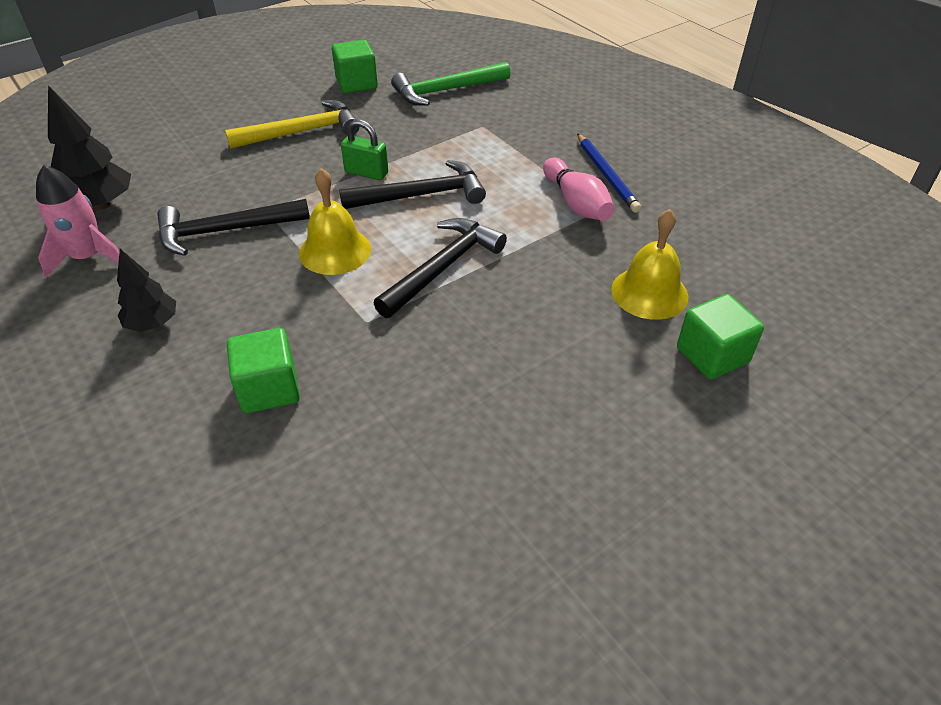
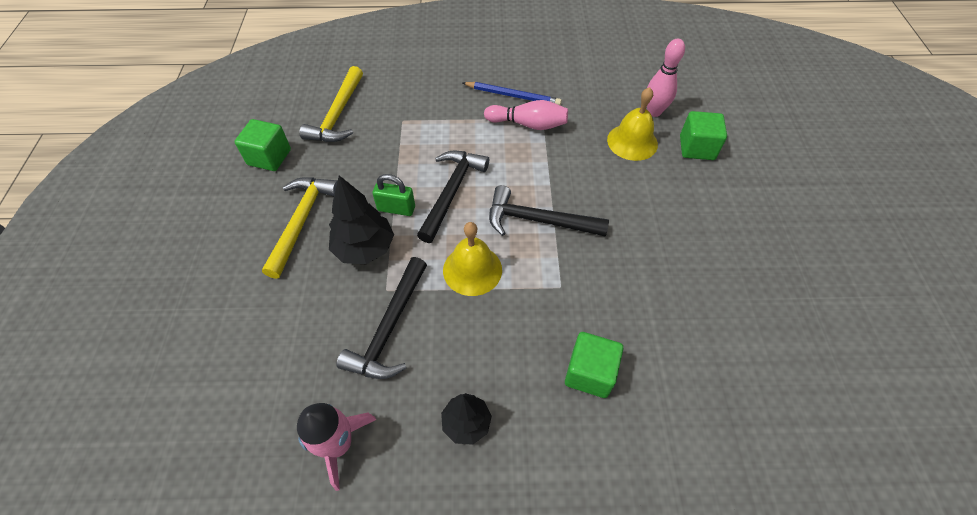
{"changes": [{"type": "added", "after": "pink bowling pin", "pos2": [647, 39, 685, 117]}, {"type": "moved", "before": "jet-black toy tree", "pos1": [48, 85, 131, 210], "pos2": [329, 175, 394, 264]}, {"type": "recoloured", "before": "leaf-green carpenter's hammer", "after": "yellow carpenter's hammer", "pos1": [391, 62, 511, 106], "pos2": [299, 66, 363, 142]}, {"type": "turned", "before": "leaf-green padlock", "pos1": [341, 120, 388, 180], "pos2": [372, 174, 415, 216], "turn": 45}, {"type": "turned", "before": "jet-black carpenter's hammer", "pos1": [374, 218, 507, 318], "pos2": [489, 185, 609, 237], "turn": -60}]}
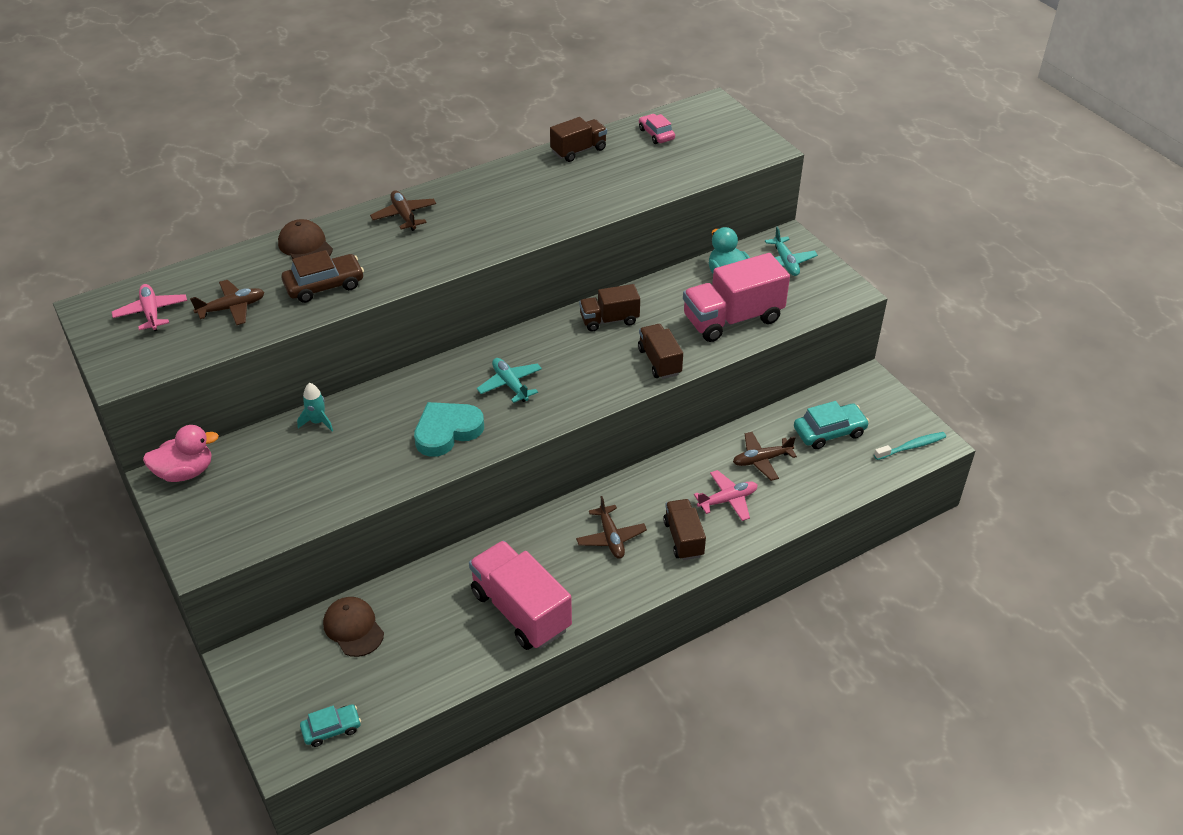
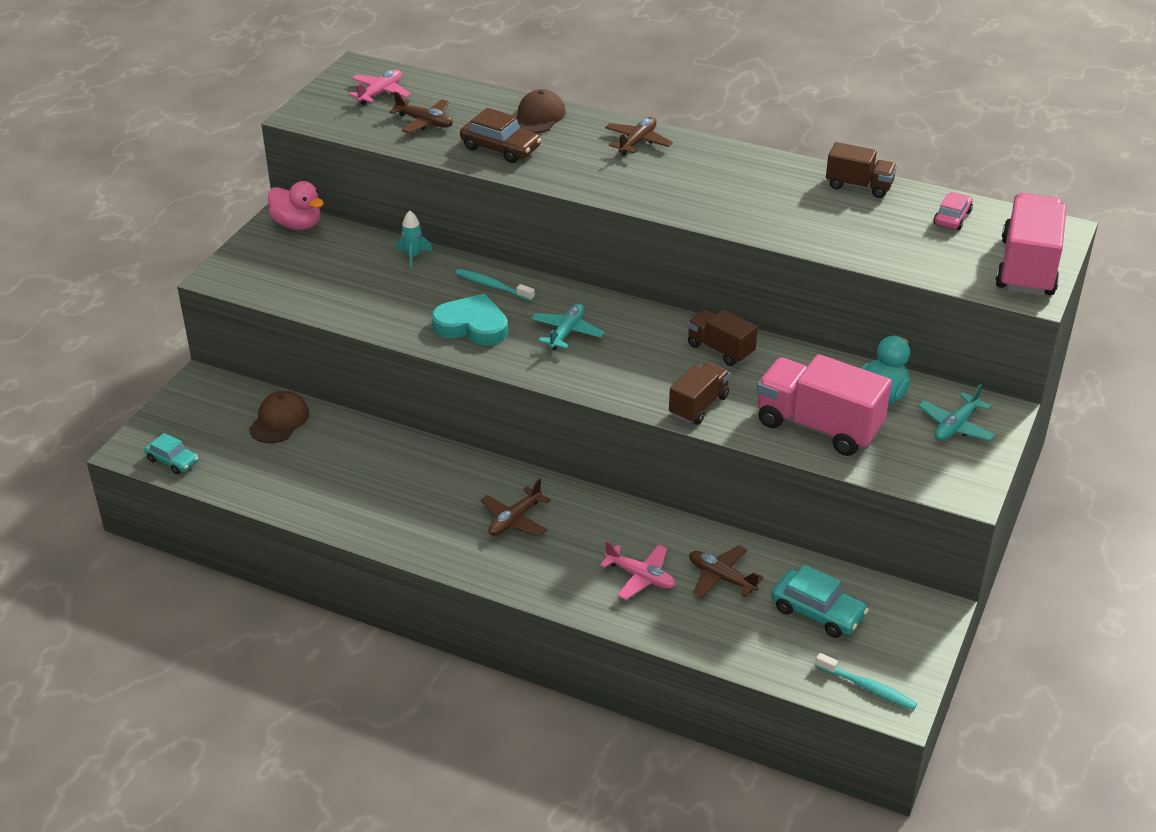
{"changes": [{"type": "removed", "before": "brown lorry", "pos1": [663, 499, 706, 560]}, {"type": "added", "after": "turquoise dental brush", "pos2": [455, 269, 535, 301]}, {"type": "moved", "before": "pink lorry", "pos1": [469, 541, 572, 650], "pos2": [996, 193, 1066, 296]}]}
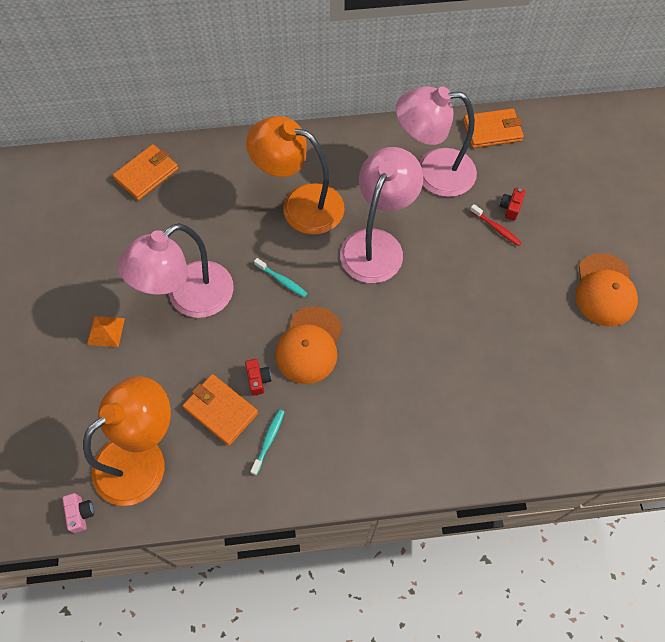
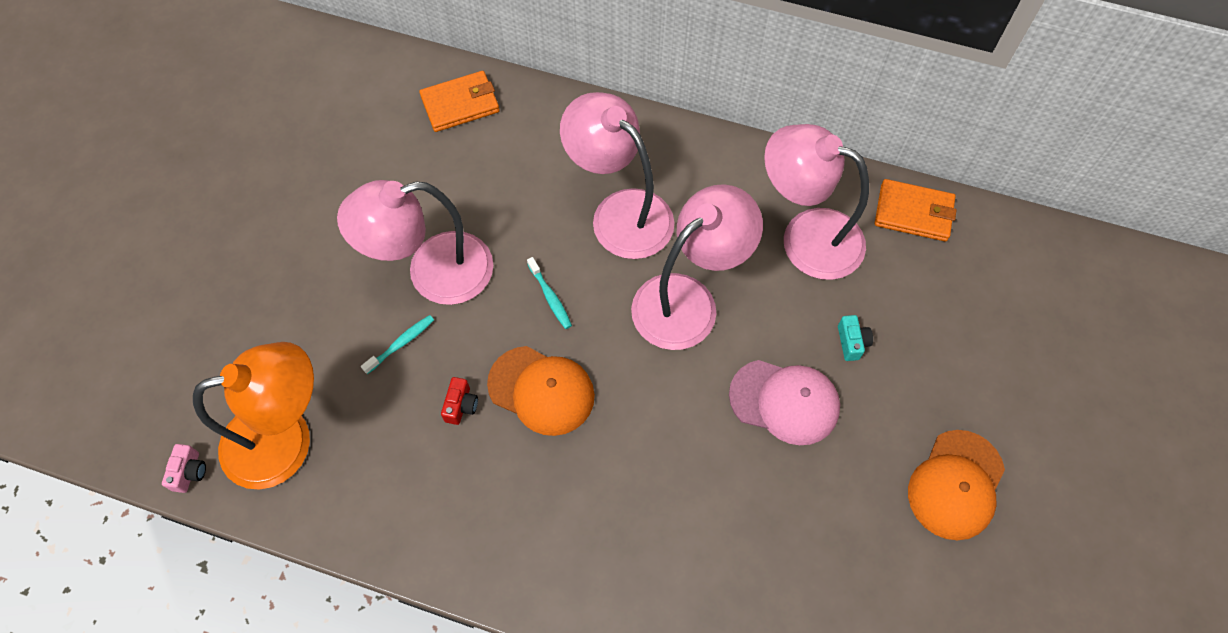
{"changes": [{"type": "removed", "before": "bright orange pyramid", "pos1": [87, 316, 125, 347]}, {"type": "removed", "before": "bright orange card wallet", "pos1": [183, 374, 258, 446]}, {"type": "removed", "before": "red photo camera", "pos1": [499, 187, 525, 221]}, {"type": "added", "after": "pink cap", "pos2": [729, 360, 840, 445]}, {"type": "moved", "before": "turquoise dental brush", "pos1": [250, 409, 284, 476], "pos2": [361, 315, 434, 374]}, {"type": "replaced", "before": "red dental brush", "after": "turquoise photo camera", "pos1": [470, 204, 522, 246], "pos2": [838, 315, 873, 361]}, {"type": "recoloured", "before": "bright orange lamp", "after": "pink lamp", "pos1": [246, 116, 345, 235], "pos2": [560, 92, 674, 259]}, {"type": "turned", "before": "bright orange cap", "pos1": [275, 306, 342, 384], "pos2": [487, 346, 595, 436], "turn": -105}]}
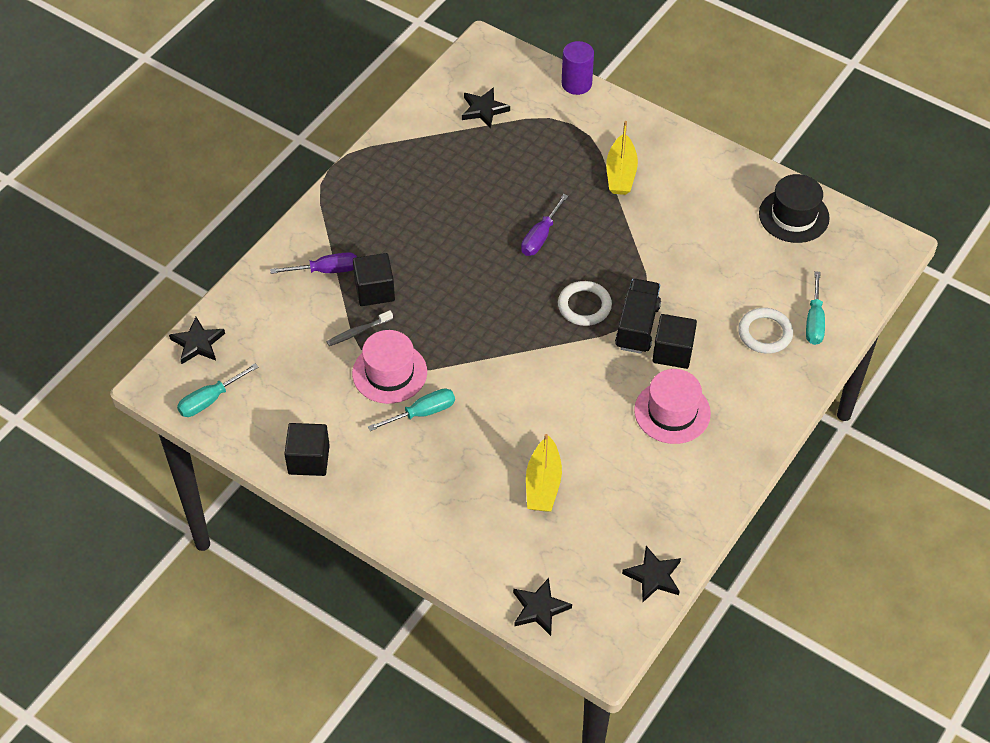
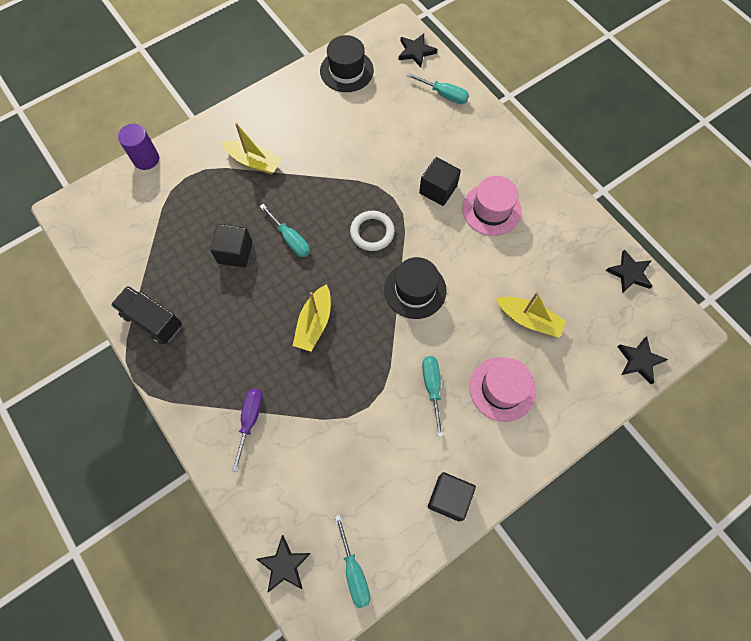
{"changes": [{"type": "removed", "before": "gray dental brush", "pos1": [327, 310, 393, 346]}, {"type": "removed", "before": "snow-white hoop", "pos1": [738, 308, 793, 354]}, {"type": "added", "after": "yellow boat", "pos2": [293, 284, 331, 352]}, {"type": "added", "after": "jet-black tall hat", "pos2": [384, 257, 447, 319]}, {"type": "moved", "before": "pink tall hat", "pos1": [352, 330, 427, 404], "pos2": [469, 357, 536, 422]}, {"type": "moved", "before": "jet-black block", "pos1": [353, 253, 395, 306], "pos2": [210, 224, 253, 268]}, {"type": "moved", "before": "jet-black star", "pos1": [462, 87, 510, 128], "pos2": [399, 33, 437, 67]}, {"type": "moved", "before": "jet-black lorry", "pos1": [615, 279, 661, 354], "pos2": [111, 286, 182, 344]}, {"type": "recoloured", "before": "violet screwdriver", "after": "turquoise screwdriver", "pos1": [521, 194, 568, 256], "pos2": [260, 204, 310, 257]}]}
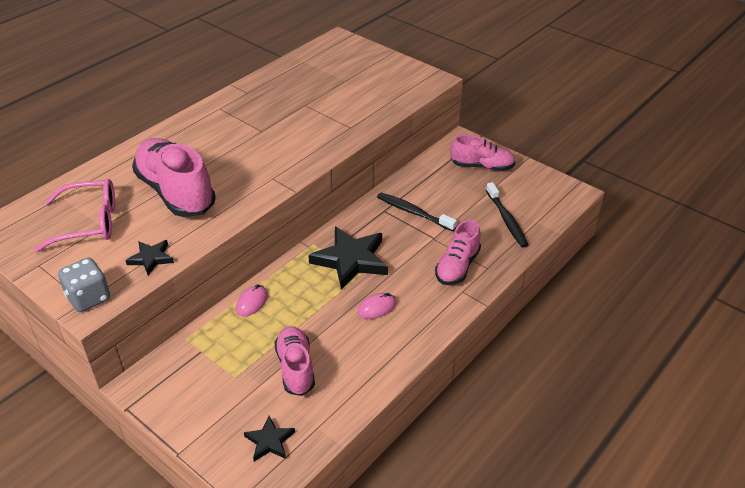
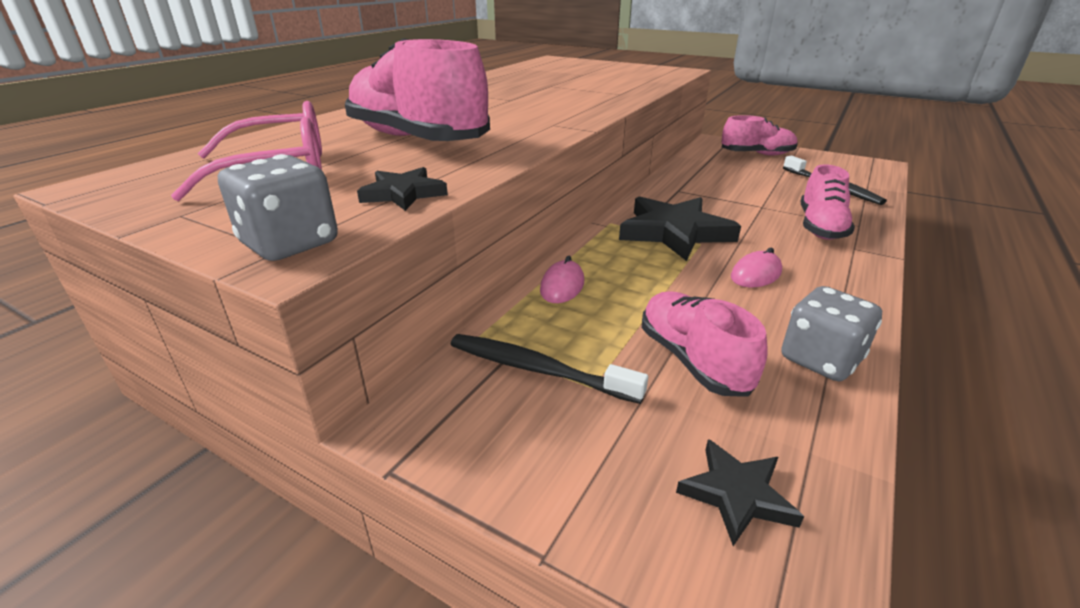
{"changes": [{"type": "added", "after": "gray dice", "pos2": [781, 286, 882, 381]}, {"type": "moved", "before": "jet-black dental brush", "pos1": [377, 193, 457, 231], "pos2": [450, 334, 648, 404]}]}
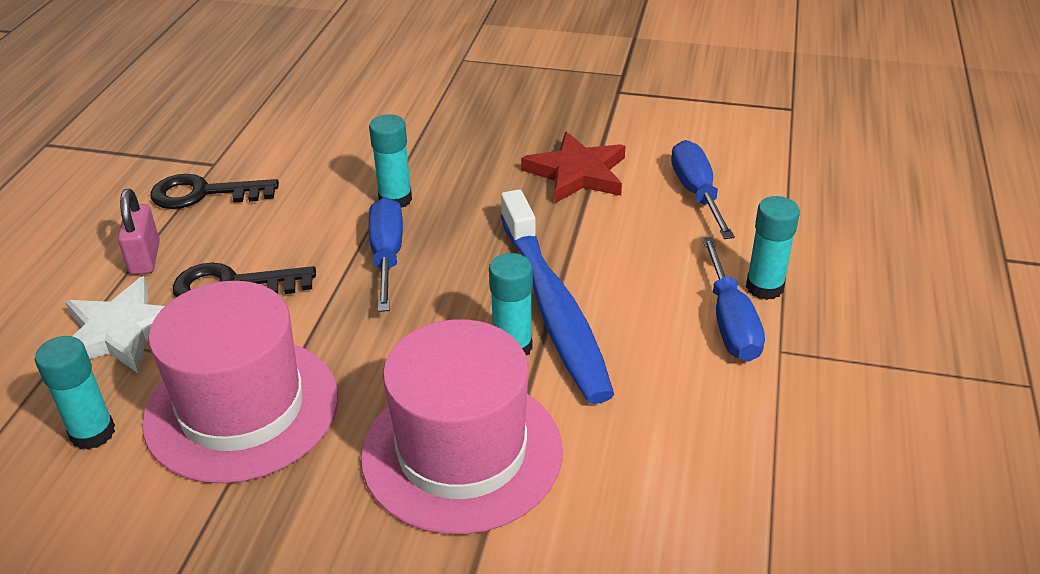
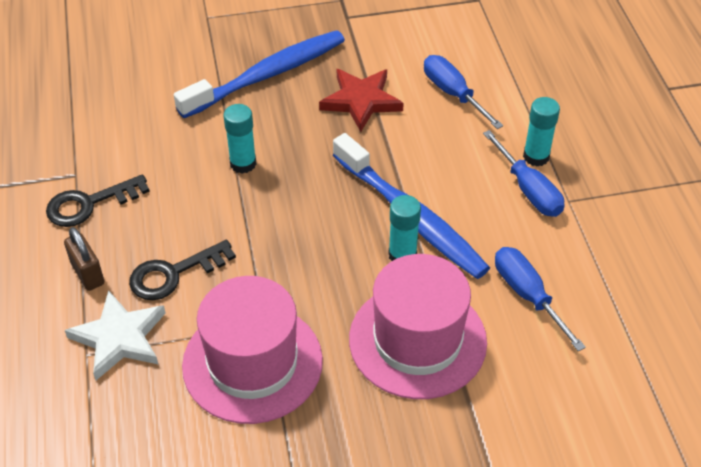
{"changes": [{"type": "removed", "before": "turquoise glue stick", "pos1": [35, 336, 115, 450]}, {"type": "added", "after": "cobalt dental brush", "pos2": [174, 30, 345, 118]}, {"type": "moved", "before": "cobalt screwdriver", "pos1": [369, 197, 403, 312], "pos2": [495, 247, 586, 352]}, {"type": "recoloured", "before": "pink padlock", "after": "brown padlock", "pos1": [118, 189, 160, 275], "pos2": [64, 227, 104, 291]}]}
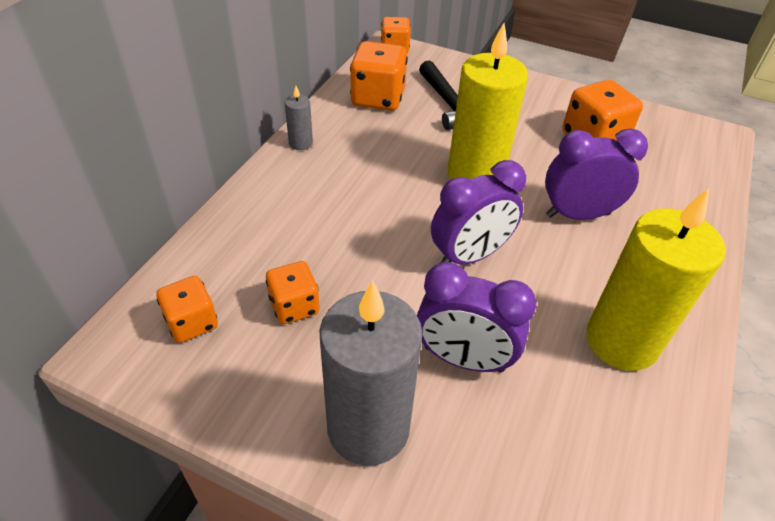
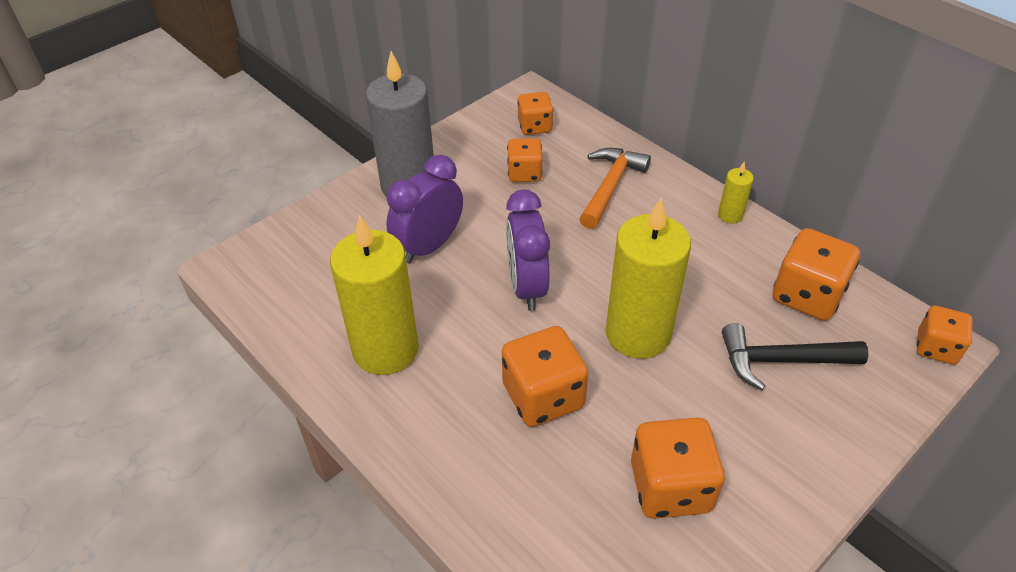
{"changes": [{"type": "added", "after": "bright orange carpenter's hammer", "pos2": [579, 148, 651, 229]}, {"type": "replaced", "before": "violet bedside clock", "after": "bright orange dice", "pos1": [545, 129, 648, 220], "pos2": [502, 326, 588, 427]}, {"type": "recoloured", "before": "gray wax candle", "after": "yellow wax candle", "pos1": [285, 86, 313, 150], "pos2": [718, 162, 754, 224]}]}
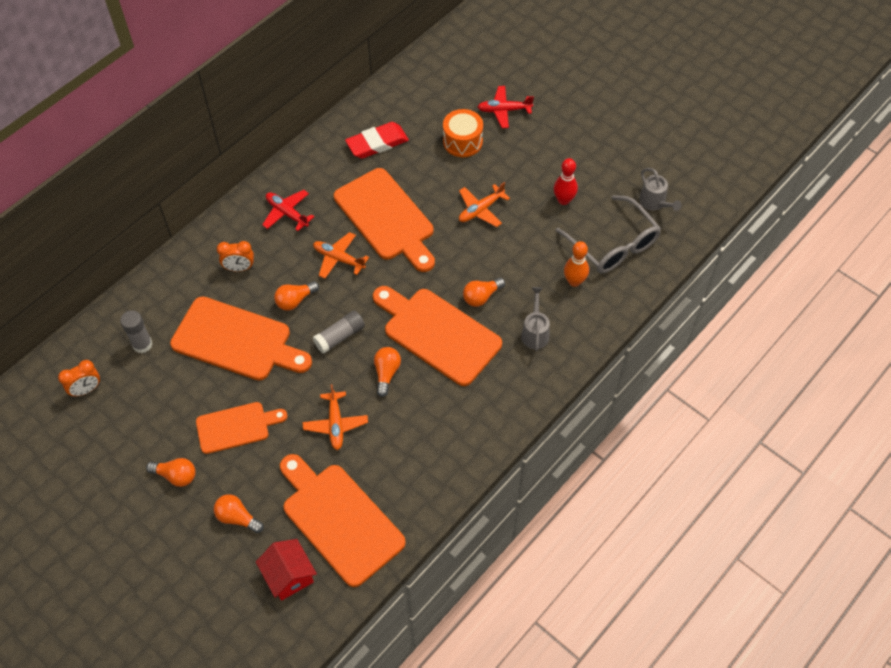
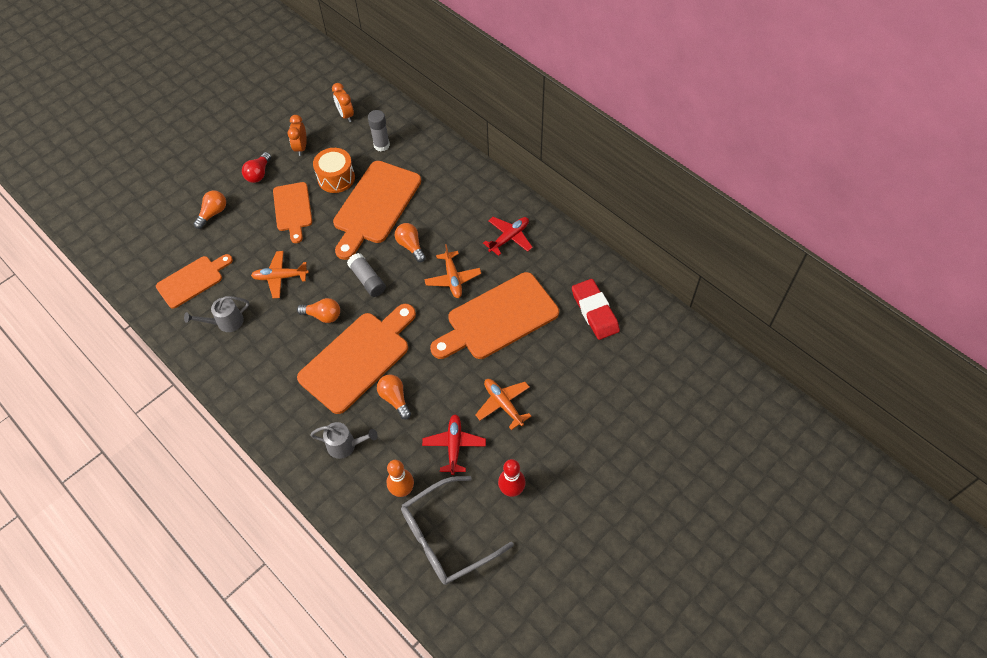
{"changes": [{"type": "removed", "before": "red house", "pos1": [256, 539, 317, 601]}, {"type": "moved", "before": "bright orange bedside clock", "pos1": [217, 241, 254, 271], "pos2": [288, 115, 307, 156]}, {"type": "moved", "before": "bright orange snare drum", "pos1": [443, 109, 483, 157], "pos2": [313, 148, 355, 193]}, {"type": "moved", "before": "red aeroplane", "pos1": [478, 86, 534, 128], "pos2": [422, 414, 486, 475]}, {"type": "moved", "before": "gray watering can", "pos1": [639, 168, 681, 211], "pos2": [184, 296, 249, 332]}, {"type": "recoloured", "before": "bright orange lightbulb", "after": "red lightbulb", "pos1": [146, 458, 196, 487], "pos2": [242, 152, 271, 183]}, {"type": "turned", "before": "bright orange aeroplane", "pos1": [313, 232, 369, 279], "pos2": [424, 244, 481, 298], "turn": 135}, {"type": "resized", "before": "bright orange chopping board", "pos1": [280, 454, 406, 587], "pos2": [156, 254, 233, 309], "scale": 0.61}]}
